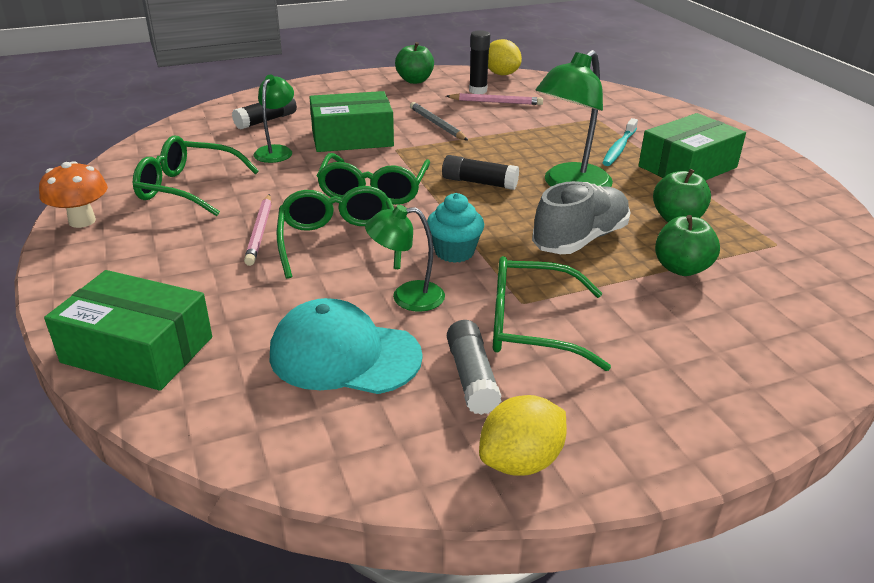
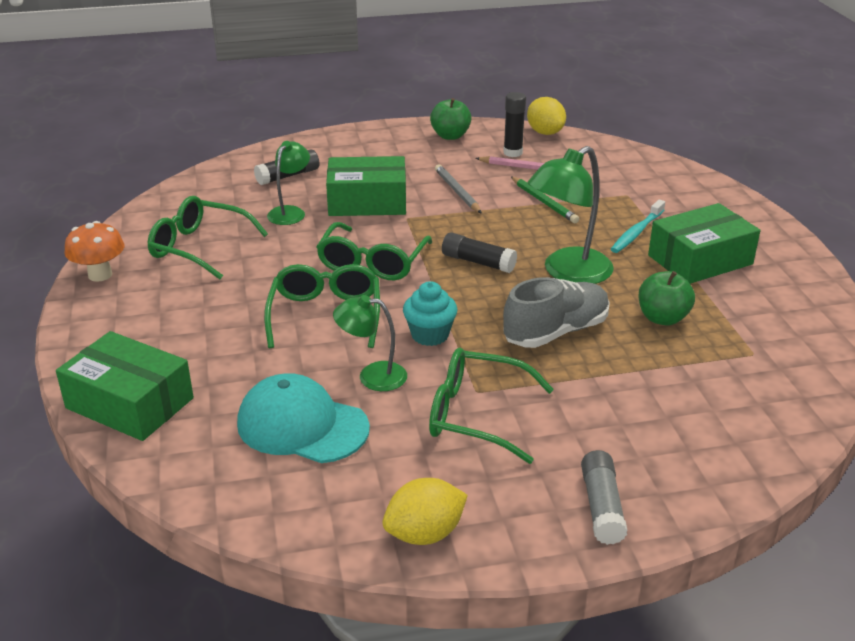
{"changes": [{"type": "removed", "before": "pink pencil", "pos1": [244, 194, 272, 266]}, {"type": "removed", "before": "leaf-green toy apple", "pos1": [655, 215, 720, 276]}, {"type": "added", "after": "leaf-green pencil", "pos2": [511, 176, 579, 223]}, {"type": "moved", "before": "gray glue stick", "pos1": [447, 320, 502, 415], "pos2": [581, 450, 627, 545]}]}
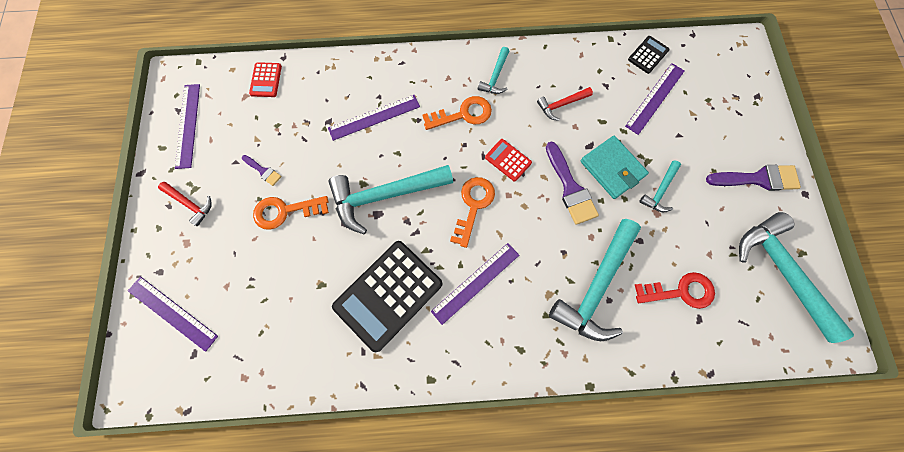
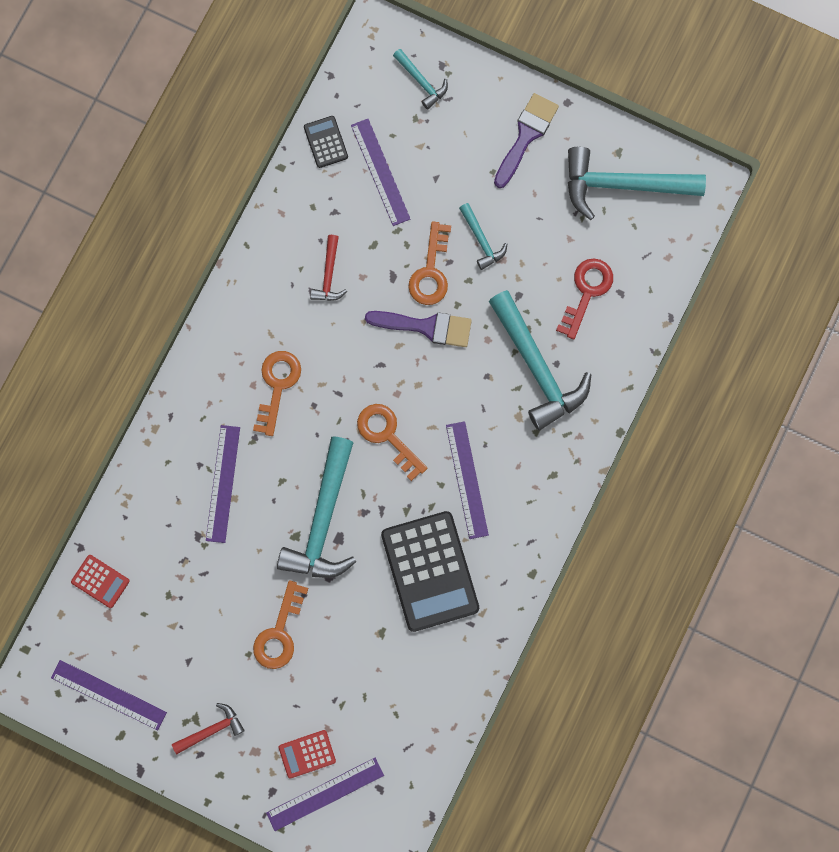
{"changes": [{"type": "removed", "before": "violet paintbrush", "pos1": [242, 155, 282, 186]}, {"type": "moved", "before": "turquoise carpenter's hammer", "pos1": [478, 47, 509, 94], "pos2": [393, 49, 448, 110]}, {"type": "moved", "before": "red pocket calculator", "pos1": [485, 139, 532, 182], "pos2": [279, 730, 336, 779]}, {"type": "replaced", "before": "turquoise card wallet", "after": "bright orange latchkey", "pos1": [580, 136, 649, 199], "pos2": [408, 222, 451, 305]}]}
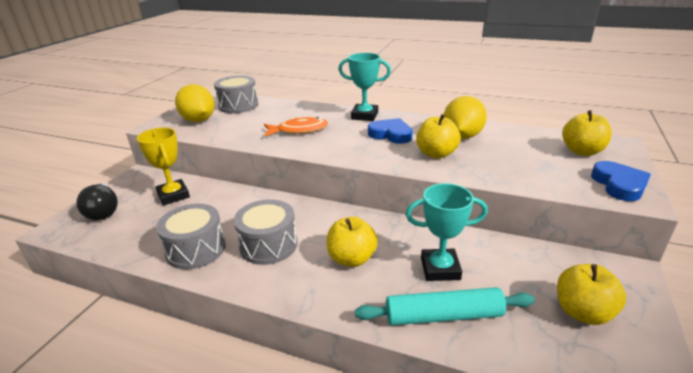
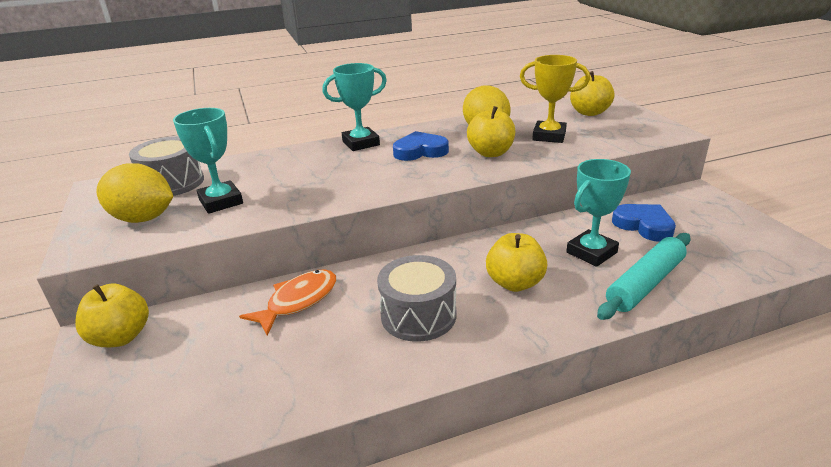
{"changes": [{"type": "removed", "before": "jet-black lightbulb", "pos1": [76, 183, 118, 220]}, {"type": "removed", "before": "gray snare drum", "pos1": [156, 204, 226, 269]}, {"type": "added", "after": "turquoise award cup", "pos2": [173, 108, 243, 214]}, {"type": "moved", "before": "yellow award cup", "pos1": [137, 128, 190, 205], "pos2": [520, 55, 590, 143]}, {"type": "moved", "before": "bright orange fish figure", "pos1": [264, 117, 328, 136], "pos2": [239, 269, 336, 336]}, {"type": "moved", "before": "yellow toy apple", "pos1": [557, 264, 626, 325], "pos2": [75, 283, 149, 347]}, {"type": "moved", "before": "cobalt love heart", "pos1": [591, 161, 651, 201], "pos2": [612, 204, 676, 242]}]}
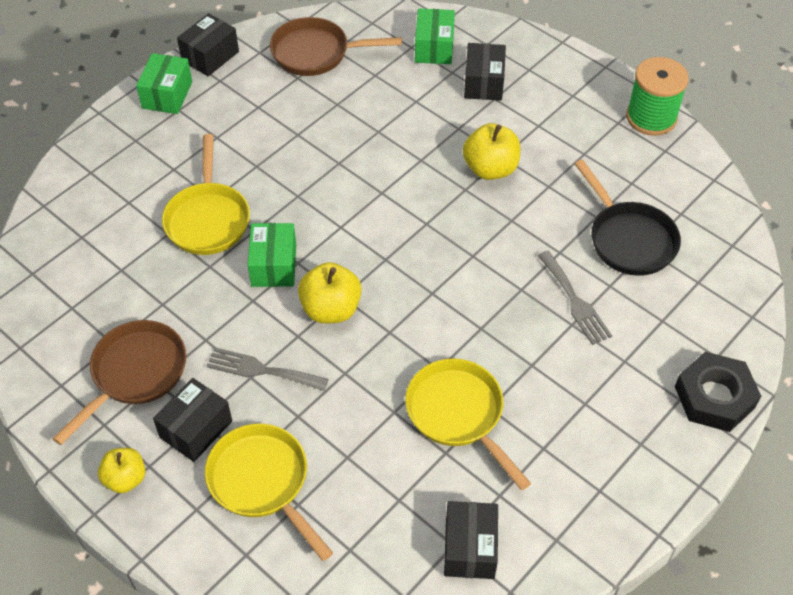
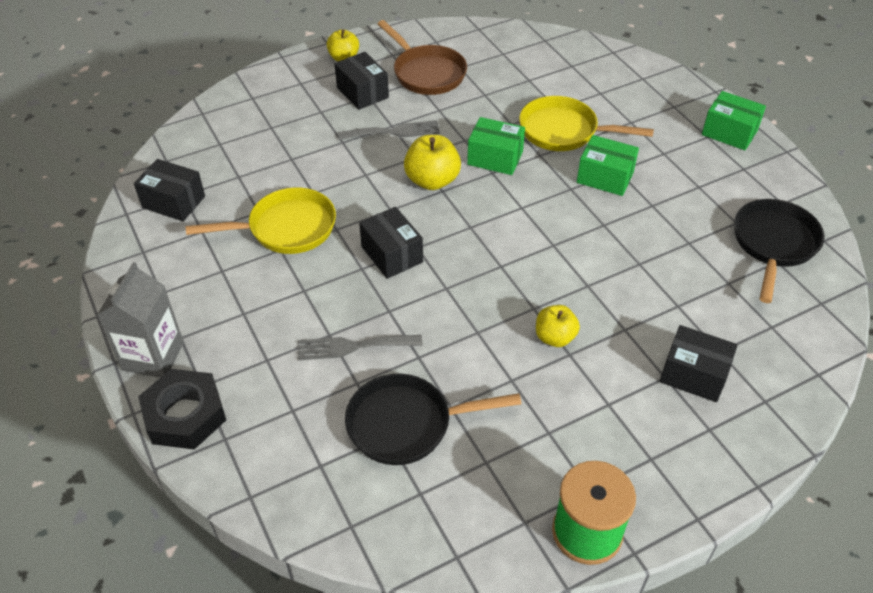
{"changes": [{"type": "removed", "before": "yellow pan", "pos1": [205, 423, 333, 561]}, {"type": "added", "after": "gray juice carton", "pos2": [97, 262, 184, 378]}, {"type": "moved", "before": "jet-black package", "pos1": [177, 13, 239, 76], "pos2": [359, 207, 423, 279]}, {"type": "moved", "before": "leaf-green package", "pos1": [415, 8, 455, 64], "pos2": [577, 135, 639, 196]}, {"type": "recoloured", "before": "brown pan", "after": "jet-black pan", "pos1": [270, 17, 402, 76], "pos2": [734, 199, 824, 303]}, {"type": "turned", "before": "gray table fork", "pos1": [207, 347, 329, 391], "pos2": [338, 120, 440, 140], "turn": 45}, {"type": "resized", "before": "yellow toy apple", "pos1": [463, 123, 520, 180], "pos2": [536, 305, 580, 347], "scale": 0.67}]}
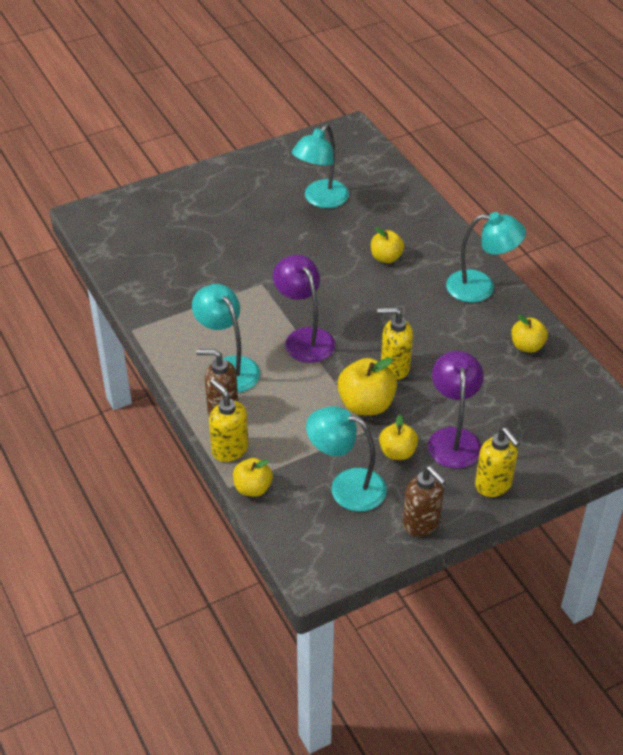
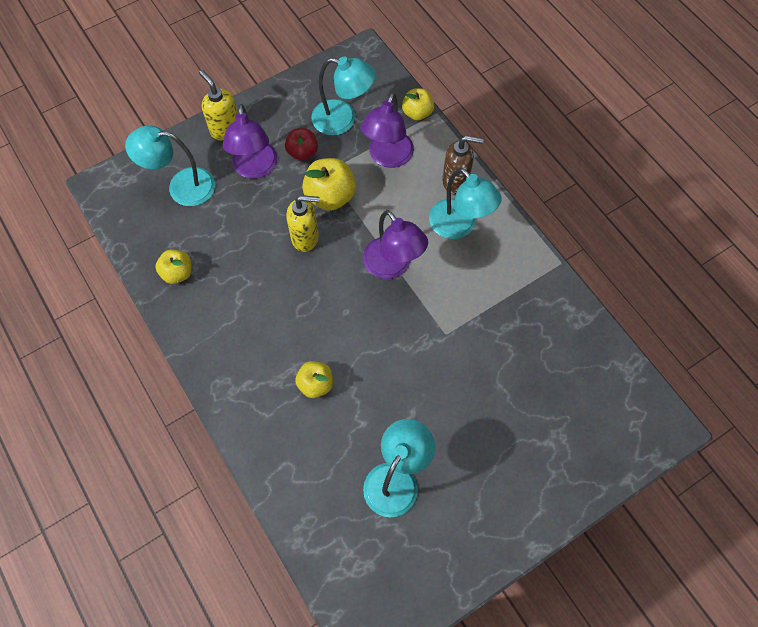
{"changes": [{"type": "removed", "before": "yellow soap pump", "pos1": [209, 379, 248, 462]}, {"type": "removed", "before": "brown soap pump", "pos1": [403, 466, 446, 536]}, {"type": "added", "after": "violet lamp", "pos2": [361, 93, 414, 168]}, {"type": "moved", "before": "turquoise lamp", "pos1": [446, 212, 526, 302], "pos2": [125, 125, 215, 206]}, {"type": "recoloured", "before": "yellow toy apple", "after": "red toy apple", "pos1": [379, 415, 418, 460], "pos2": [285, 128, 318, 161]}]}
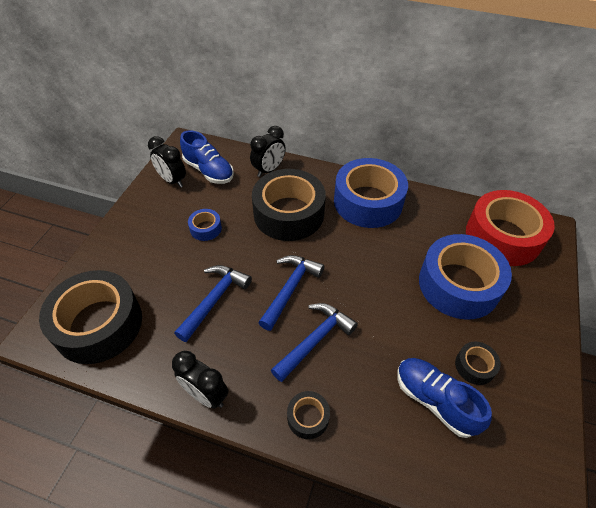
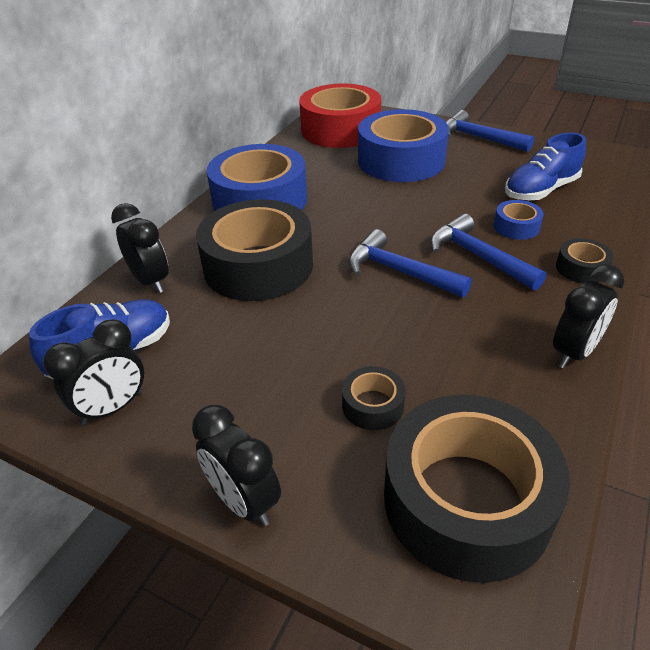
{"changes": [{"type": "added", "after": "jet-black bedside clock", "pos2": [192, 405, 281, 526]}, {"type": "moved", "before": "cobalt carpenter's hammer", "pos1": [174, 265, 252, 342], "pos2": [446, 110, 534, 152]}, {"type": "moved", "before": "cobalt tape", "pos1": [188, 209, 222, 241], "pos2": [494, 200, 544, 240]}, {"type": "moved", "before": "jet-black tape", "pos1": [455, 342, 501, 385], "pos2": [342, 366, 406, 430]}]}
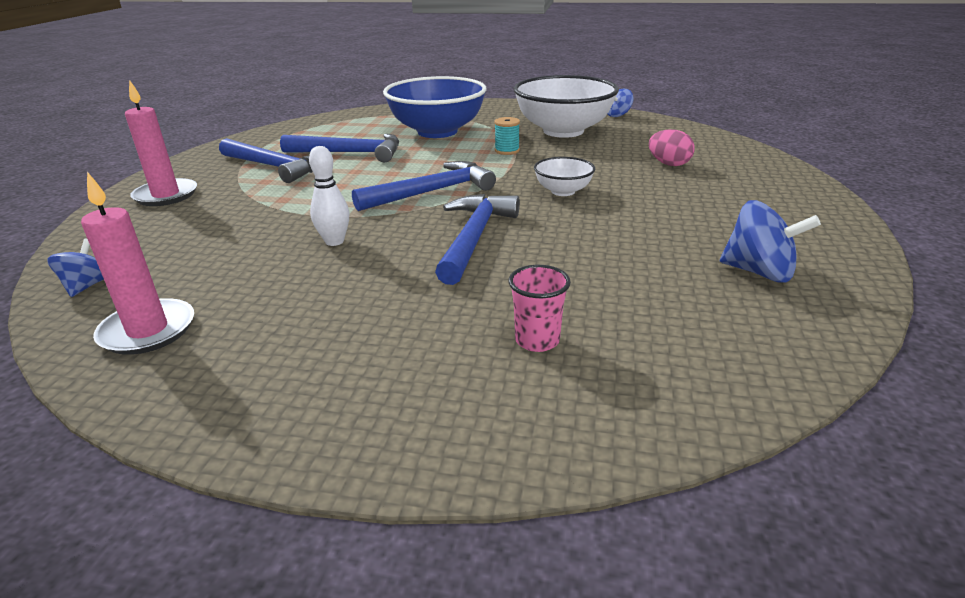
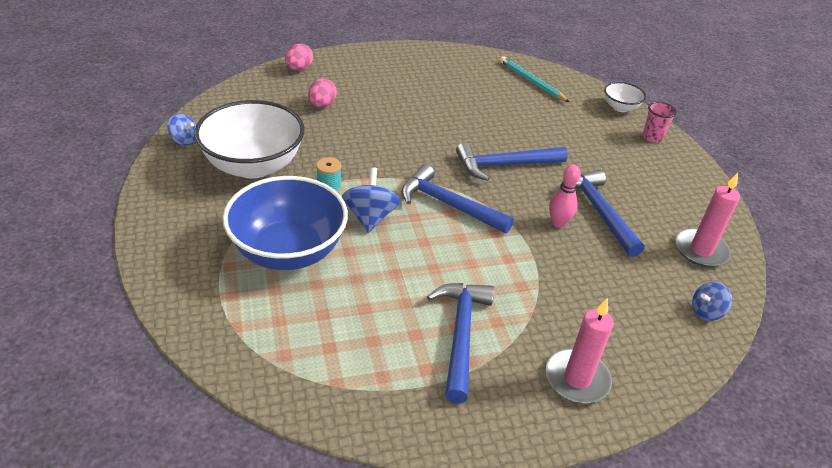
{"changes": [{"type": "added", "after": "pink egg", "pos2": [285, 44, 313, 71]}, {"type": "added", "after": "turquoise pencil", "pos2": [500, 56, 569, 102]}, {"type": "moved", "before": "cobalt carpenter's hammer", "pos1": [280, 134, 399, 163], "pos2": [560, 170, 644, 257]}, {"type": "moved", "before": "pink tumbler", "pos1": [508, 265, 571, 352], "pos2": [642, 102, 677, 143]}, {"type": "moved", "before": "snow-white deep dish", "pos1": [534, 157, 595, 196], "pos2": [604, 82, 646, 112]}, {"type": "moved", "before": "cobalt whirligig", "pos1": [720, 200, 821, 283], "pos2": [342, 167, 400, 233]}, {"type": "recoloured", "before": "snow-white bowling pin", "after": "pink bowling pin", "pos1": [309, 146, 349, 246], "pos2": [549, 164, 581, 228]}]}
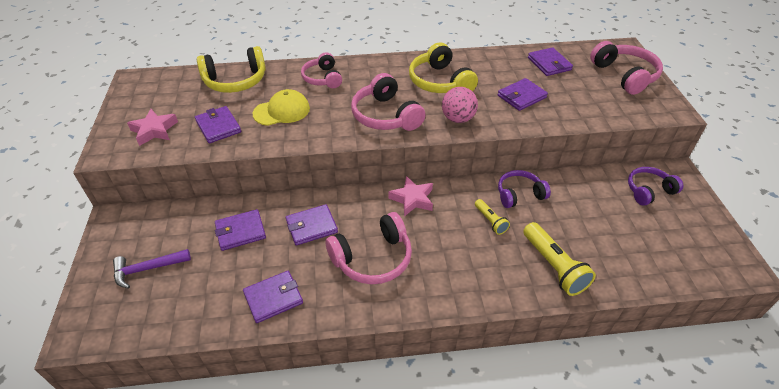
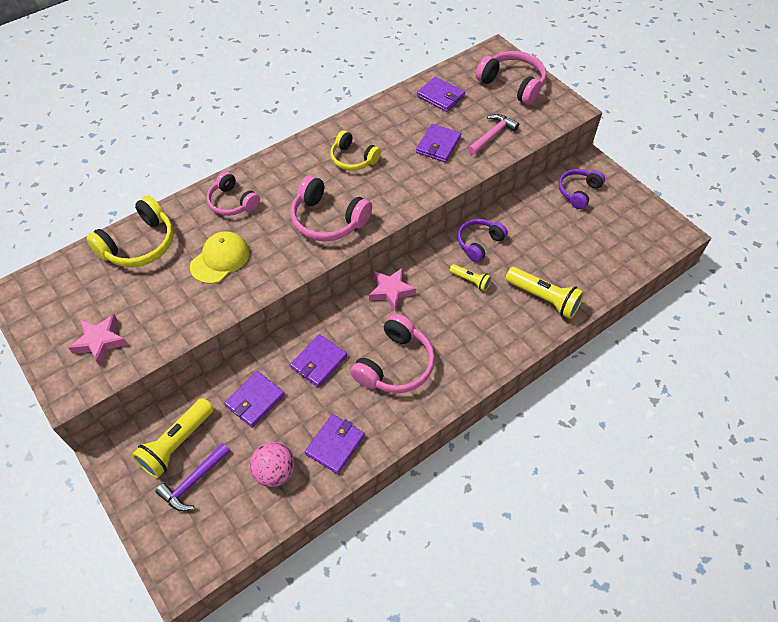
{"changes": [{"type": "removed", "before": "violet card wallet", "pos1": [195, 106, 241, 143]}, {"type": "added", "after": "yellow flashlight", "pos2": [132, 398, 214, 478]}, {"type": "added", "after": "pink carpenter's hammer", "pos2": [468, 114, 519, 155]}, {"type": "moved", "before": "pink ball", "pos1": [442, 87, 478, 123], "pos2": [250, 442, 295, 487]}, {"type": "resized", "before": "yellow over-ear headphones", "pos1": [409, 42, 478, 93], "pos2": [330, 130, 381, 171], "scale": 0.66}]}
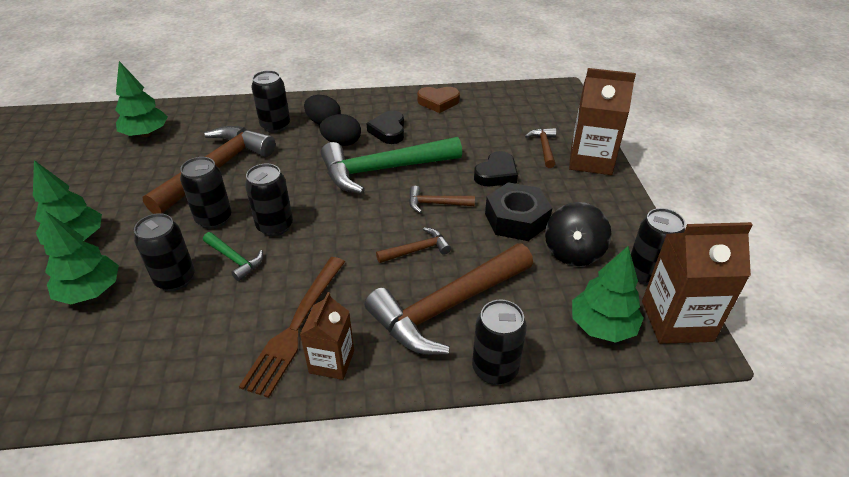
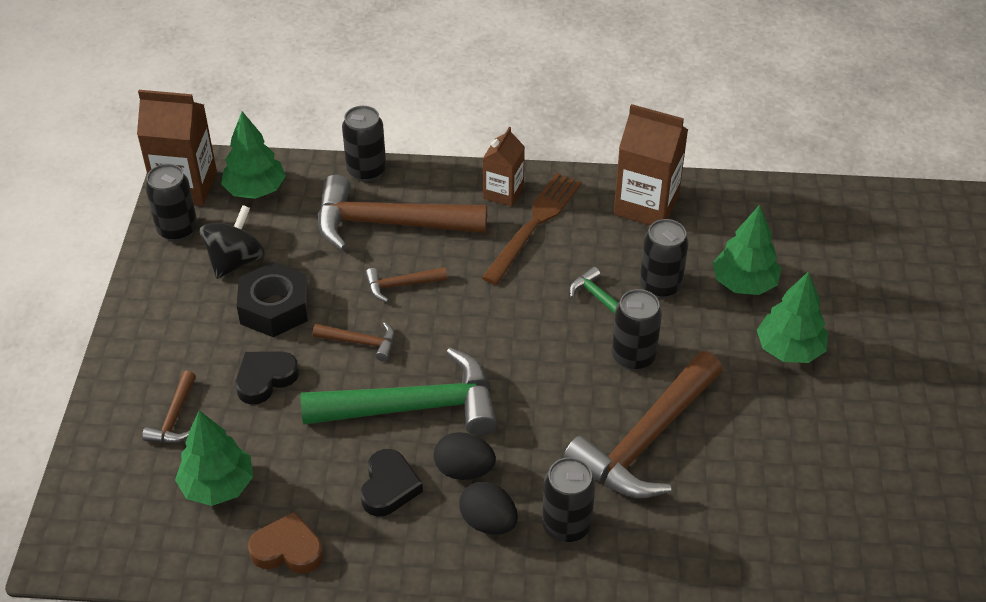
{"changes": [{"type": "removed", "before": "jet-black tin", "pos1": [245, 164, 293, 236]}, {"type": "moved", "before": "leaf-green toy tree", "pos1": [115, 61, 168, 137], "pos2": [175, 410, 253, 506]}, {"type": "moved", "before": "brown juice carton", "pos1": [569, 68, 636, 175], "pos2": [614, 104, 688, 225]}, {"type": "turned", "before": "brown carpenter's hammer", "pos1": [365, 243, 533, 355], "pos2": [318, 174, 487, 251], "turn": -150}]}
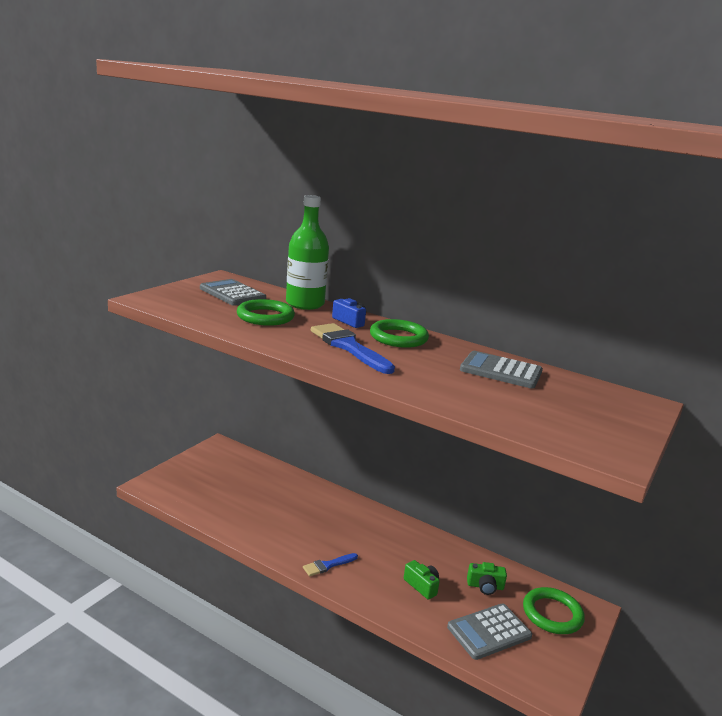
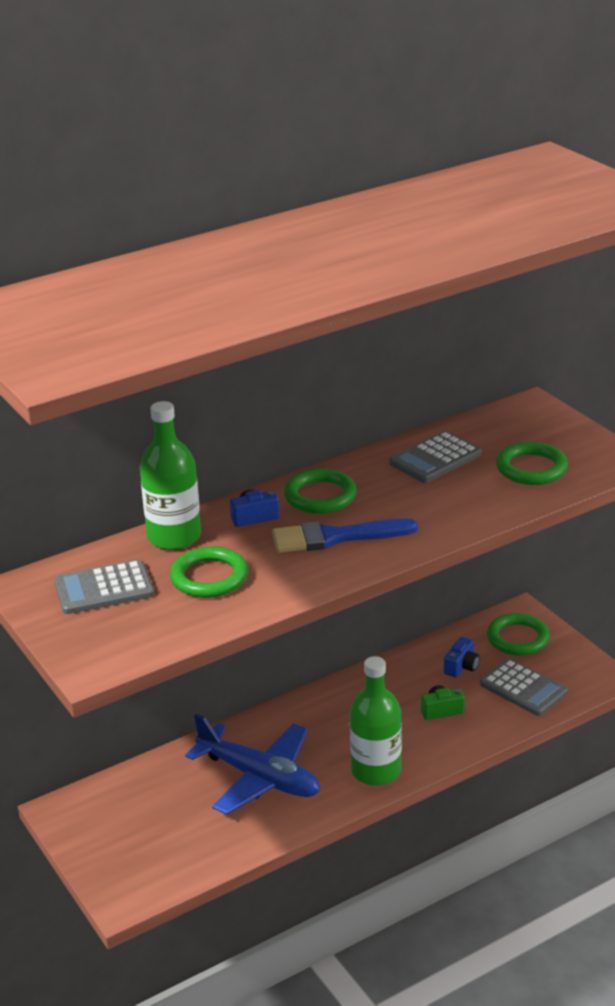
{"changes": [{"type": "added", "after": "cobalt aeroplane", "pos2": [185, 714, 320, 815]}, {"type": "added", "after": "leaf-green hoop", "pos2": [496, 442, 568, 485]}, {"type": "replaced", "before": "cobalt paintbrush", "after": "leaf-green flask", "pos1": [303, 553, 358, 576], "pos2": [350, 656, 402, 786]}, {"type": "recoloured", "before": "leaf-green photo camera", "after": "cobalt photo camera", "pos1": [467, 562, 507, 595], "pos2": [444, 637, 480, 678]}, {"type": "turned", "before": "gray pocket calculator", "pos1": [447, 603, 532, 660], "pos2": [480, 659, 568, 716], "turn": -45}]}
